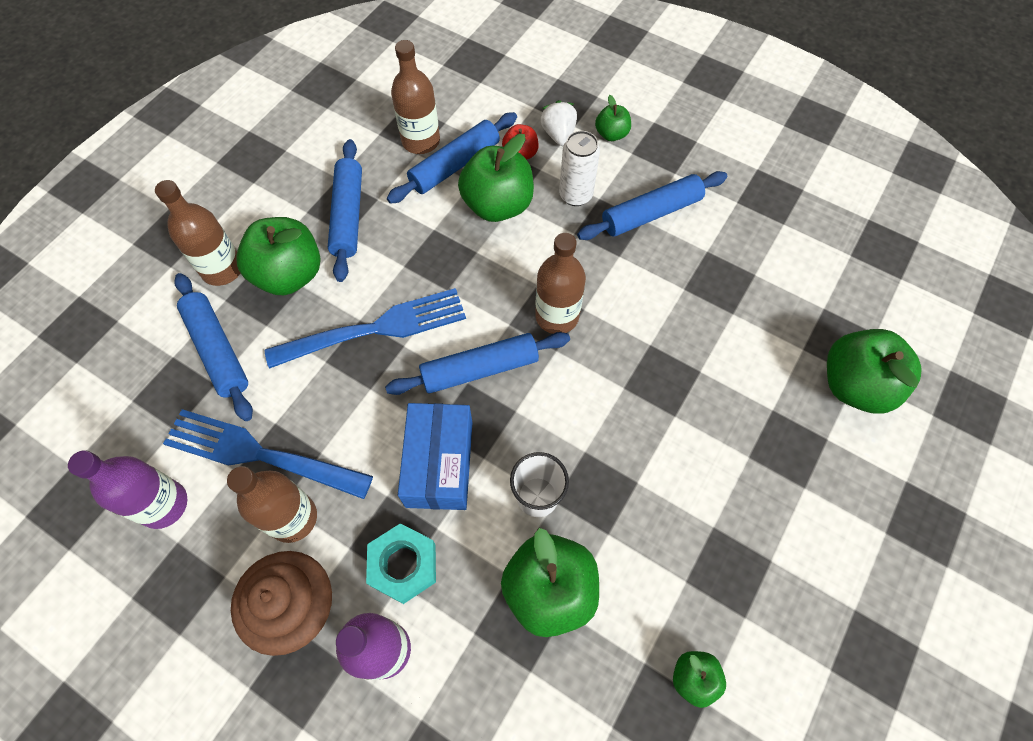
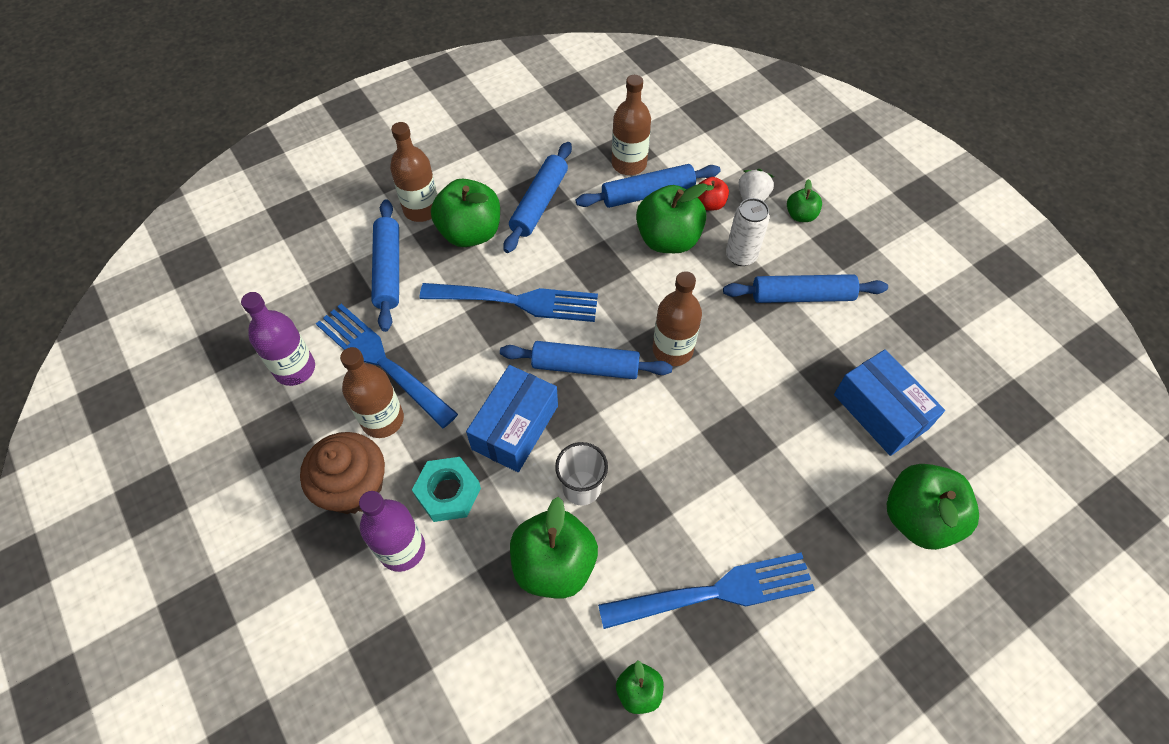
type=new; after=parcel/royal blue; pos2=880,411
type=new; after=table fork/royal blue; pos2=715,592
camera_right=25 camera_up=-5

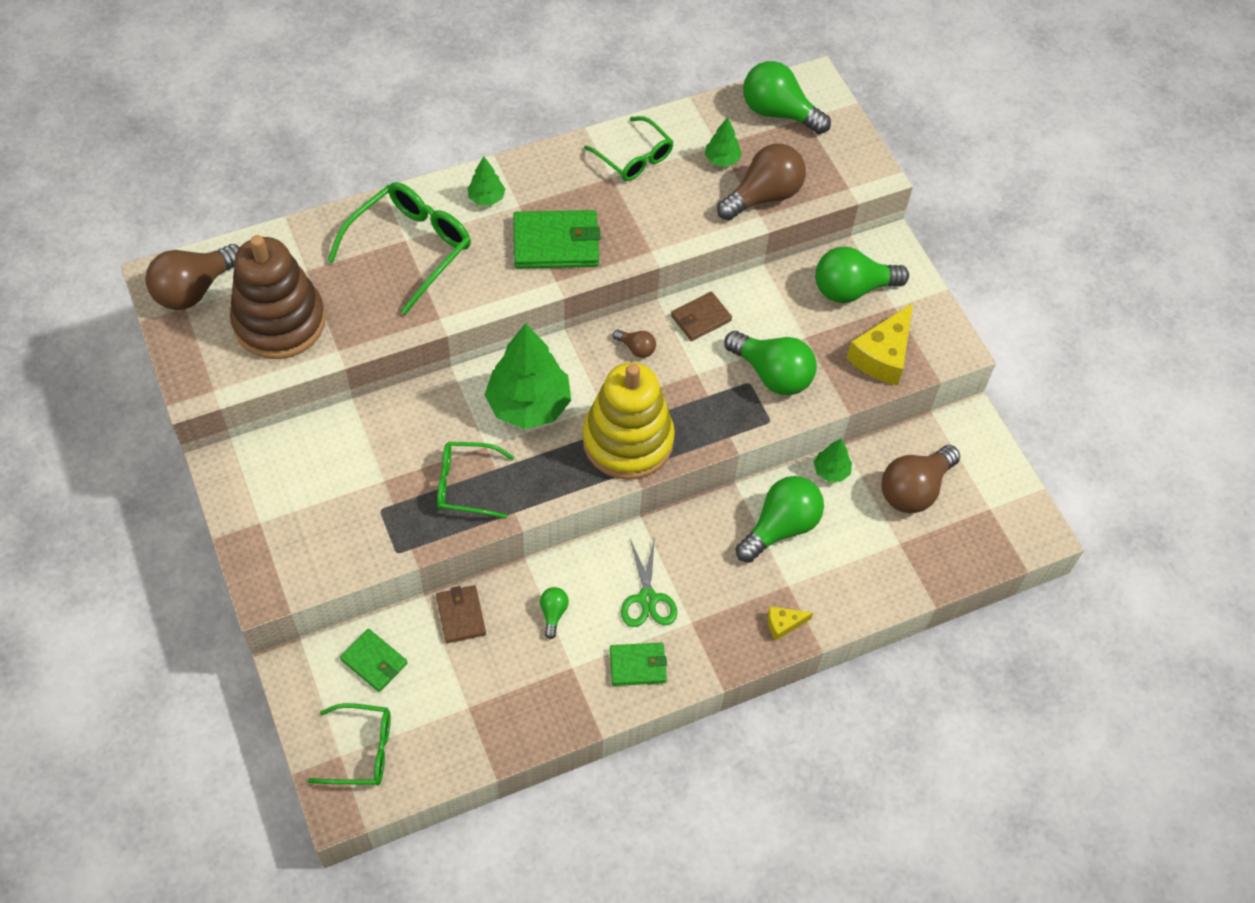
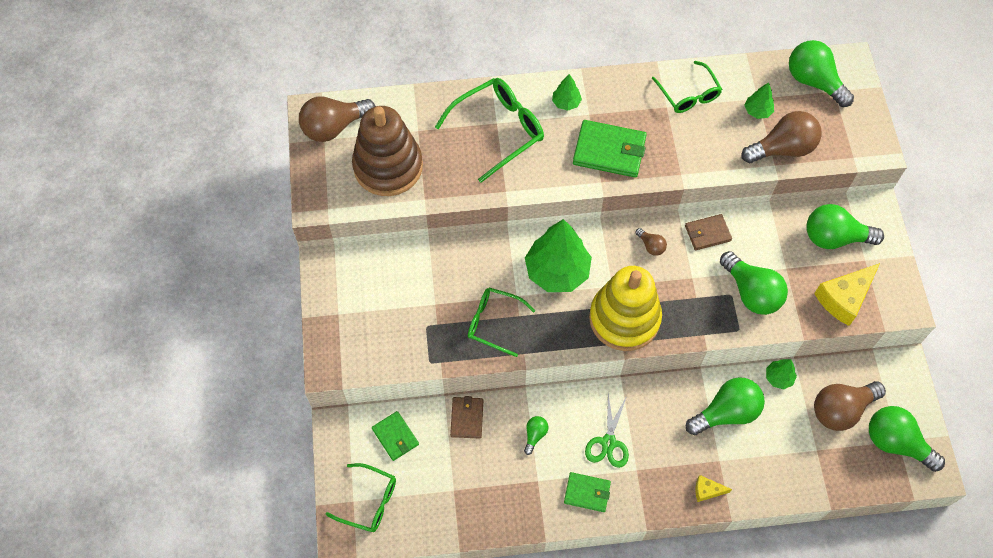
type=new; after=light bulb/green; pos2=896,442
camera_right=20 camera_up=5

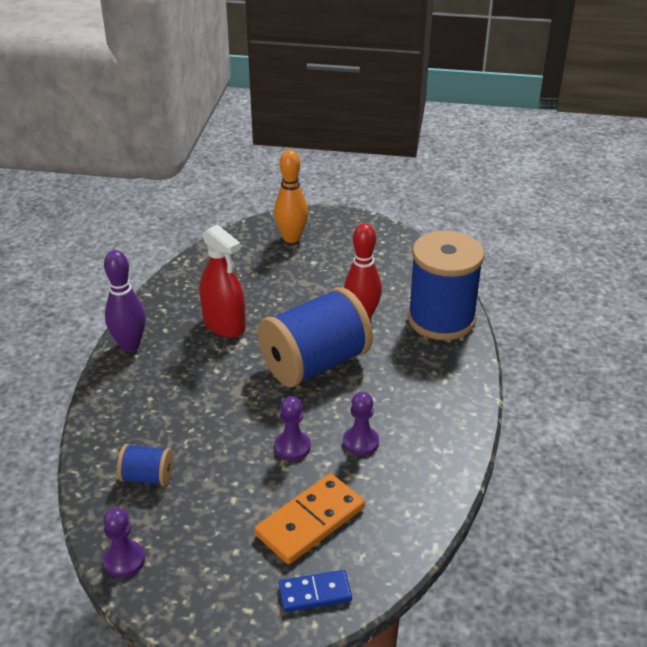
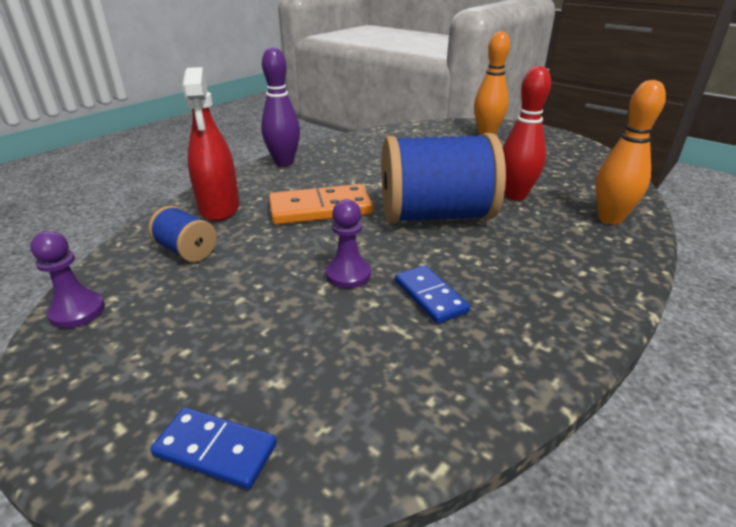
type=shifted; before=sprayer/crimson; pos1=224,324; pos2=219,208
type=swapped; before=bobbin/royal blue; after=skittle/orange-coloured; pos1=441,319; pos2=610,219
type=swapped; before=game pawn/royal purple; after=domino/royal blue; pos1=360,442; pos2=430,296
type=shifted; before=domino/orange-coloured; pos1=310,521; pos2=320,209
camera_right=30 camera_up=-5

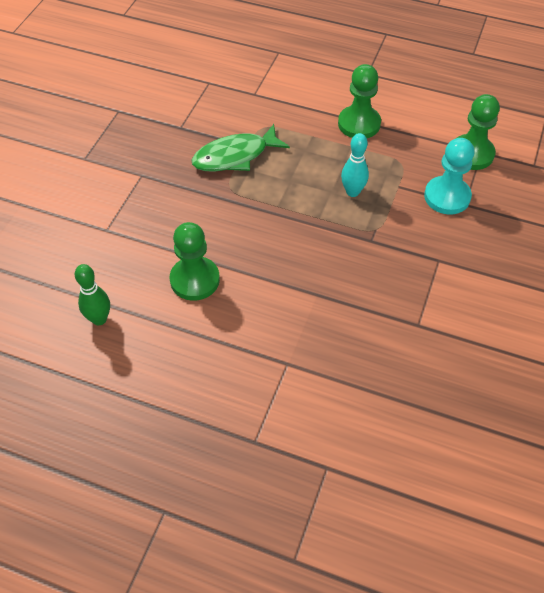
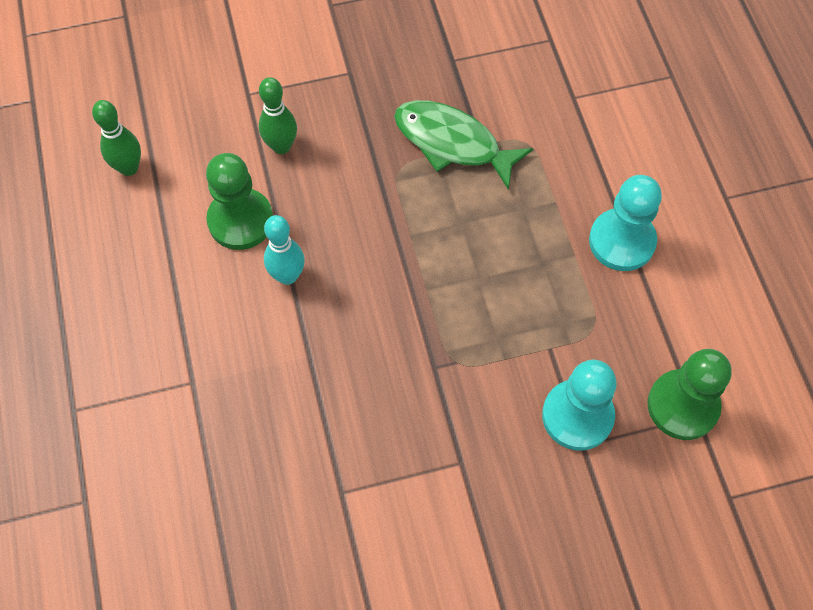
type=repainted; before=game pawn/green; after=game pawn/teal; pos1=359,124; pos2=622,241
type=shifted; before=skittle/teal; pos1=352,192; pos2=287,276
type=new; after=skittle/green; pos2=281,146
camera_right=55 camera_up=10

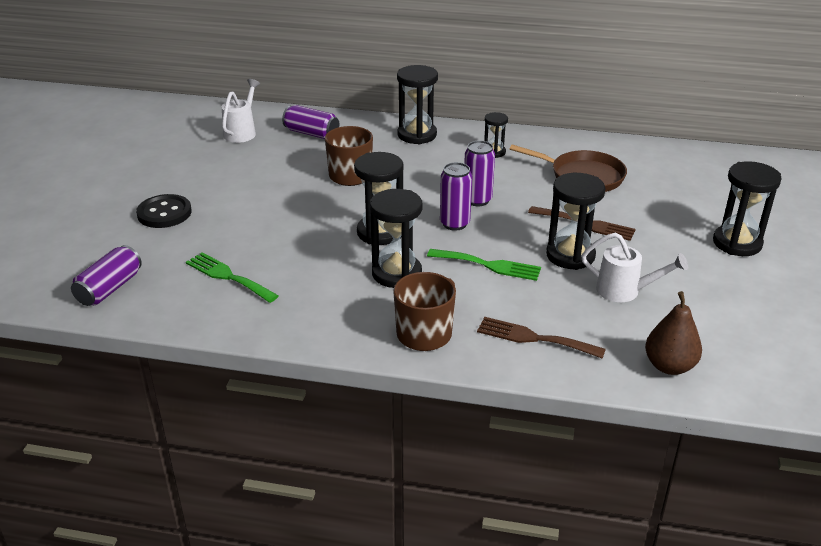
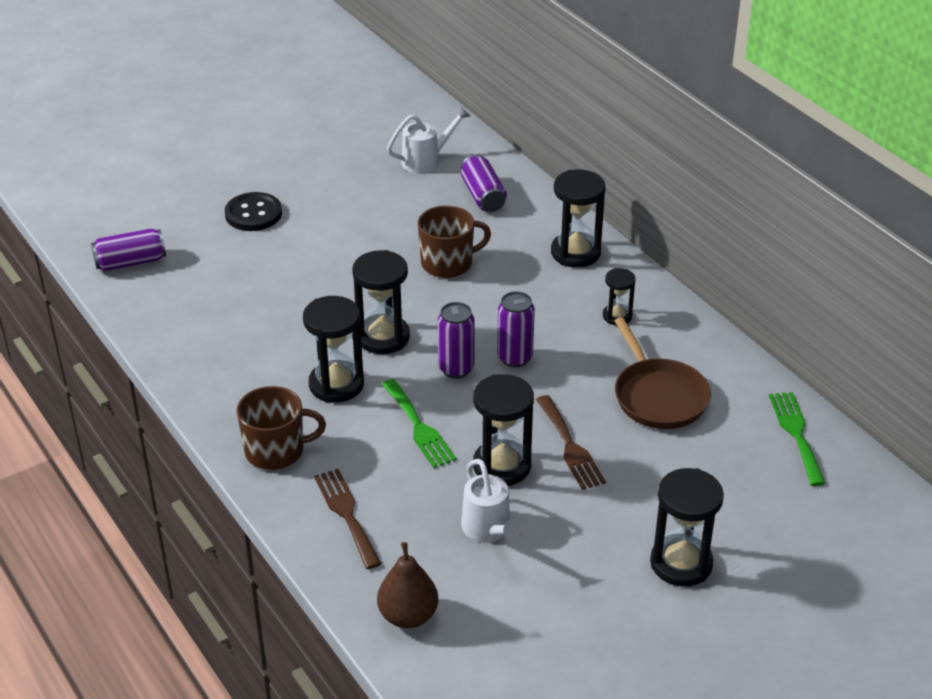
type=shifted; before=table fork/green; pos1=228,276; pos2=796,434
camera_right=45 camera_up=5

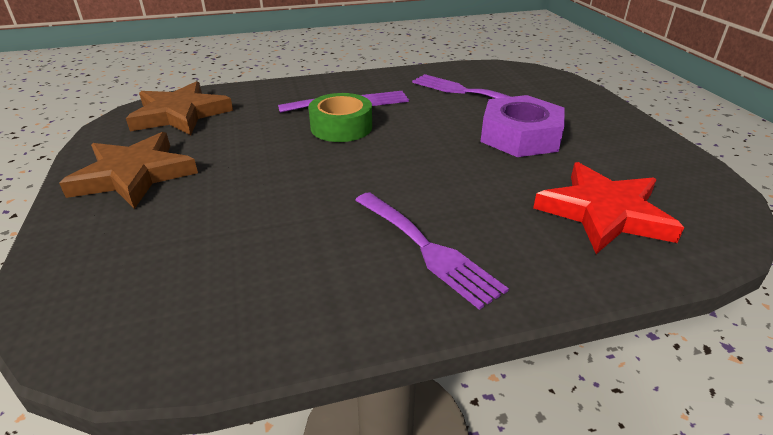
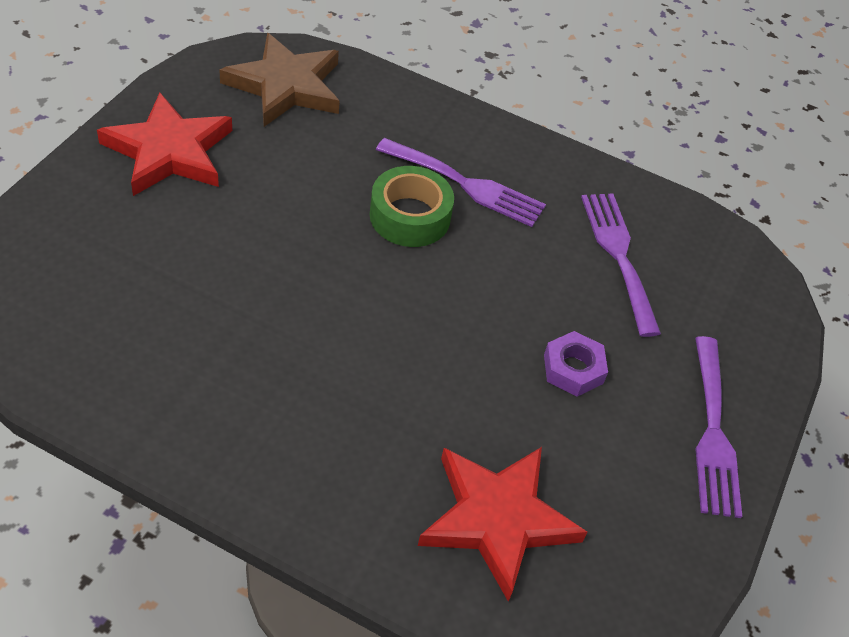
type=scaled; before=hex nut/royal purple; pos1=520,136; pos2=573,369; scale=0.55
type=repainted; before=star shape/dark brown; after=star shape/crimson; pos1=134,175; pos2=169,151
type=shifted; before=table fork/royal purple; pos1=428,249; pos2=713,433
camera_right=35 camera_up=15

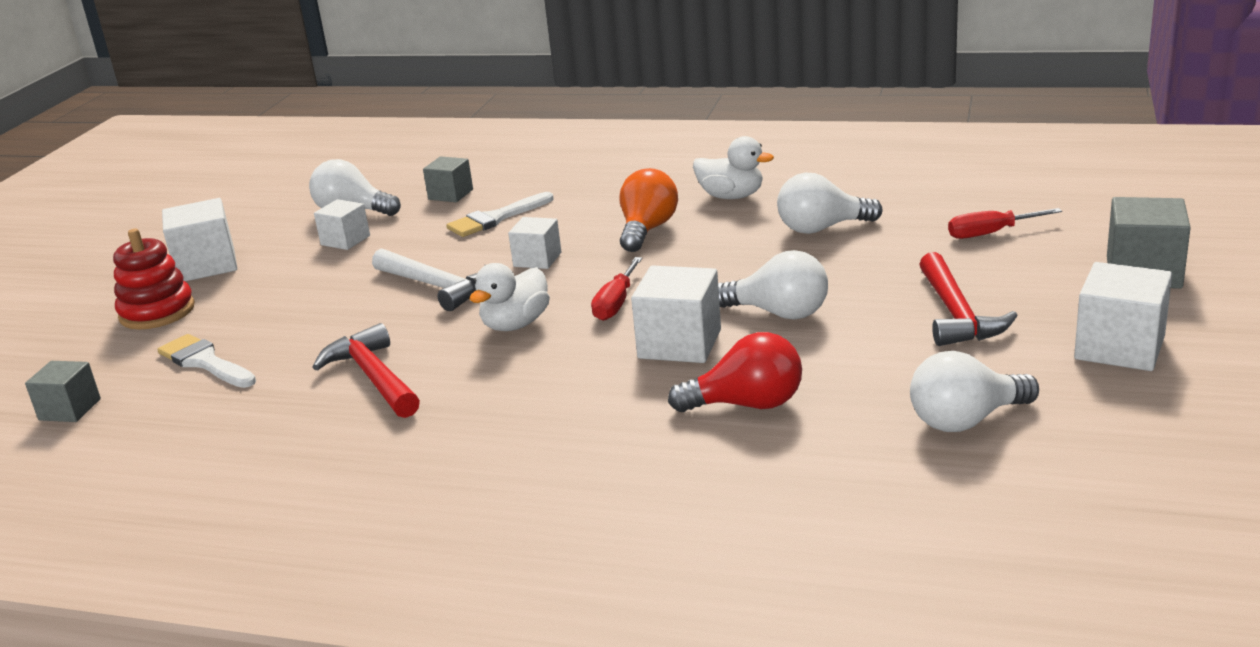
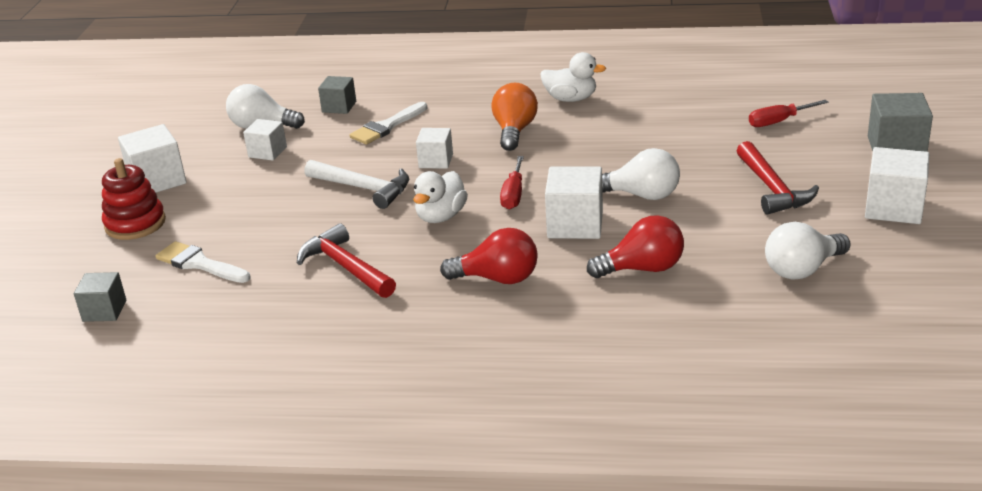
type=gone; before=light bulb/snow-white; pos1=822,228
type=new; after=light bulb/crimson; pos2=498,279
camera_right=-10 camera_up=5

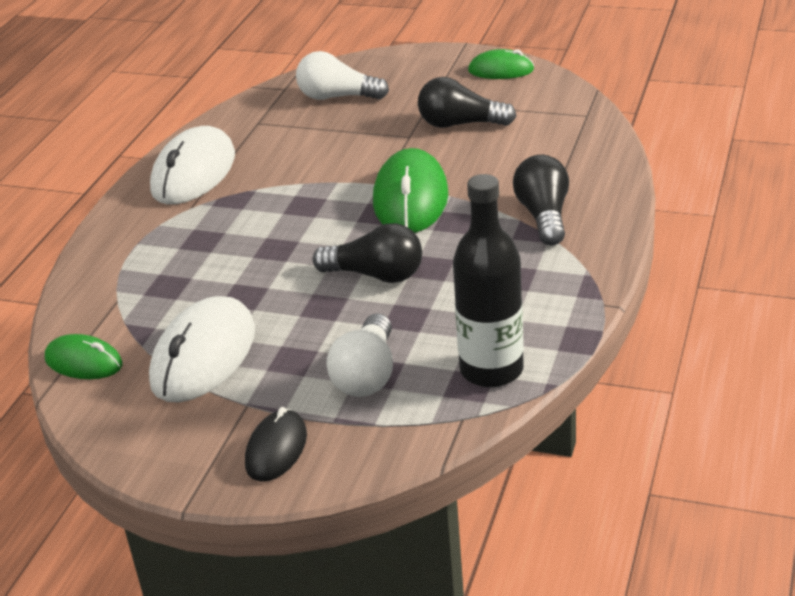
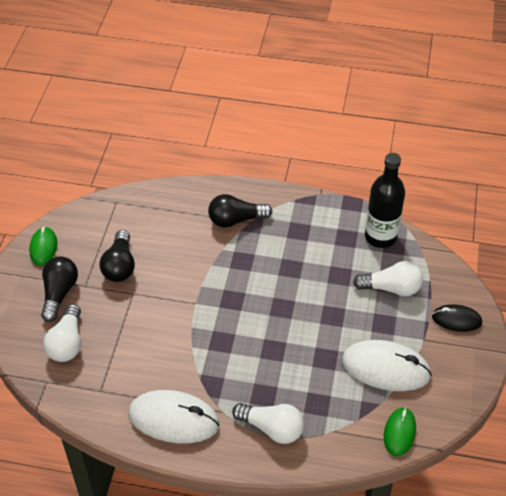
type=gone; before=computer mouse/green; pos1=410,199
type=shifted; before=light bulb/black; pos1=376,275; pos2=59,293
type=new; after=light bulb/snow-white; pos2=272,428
camera_right=-100 camera_up=15

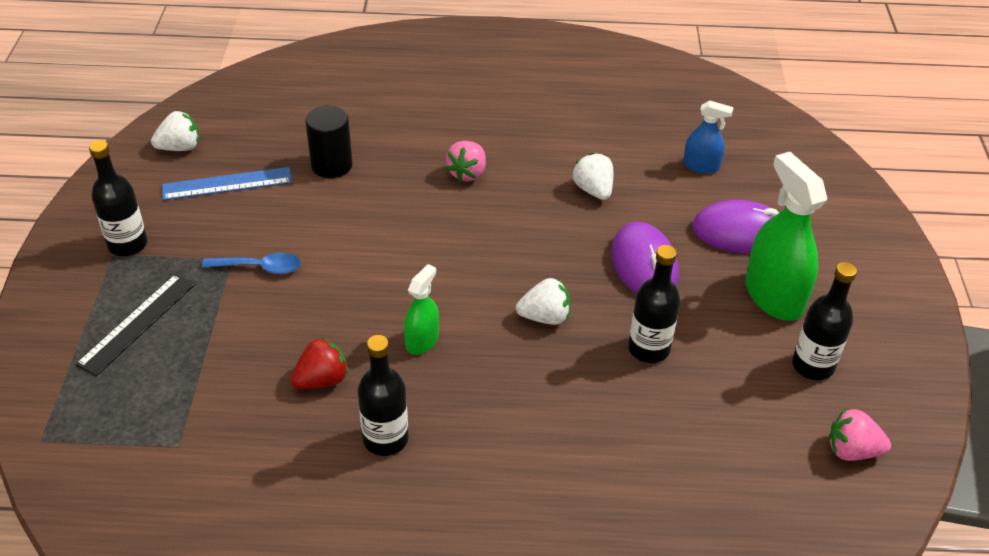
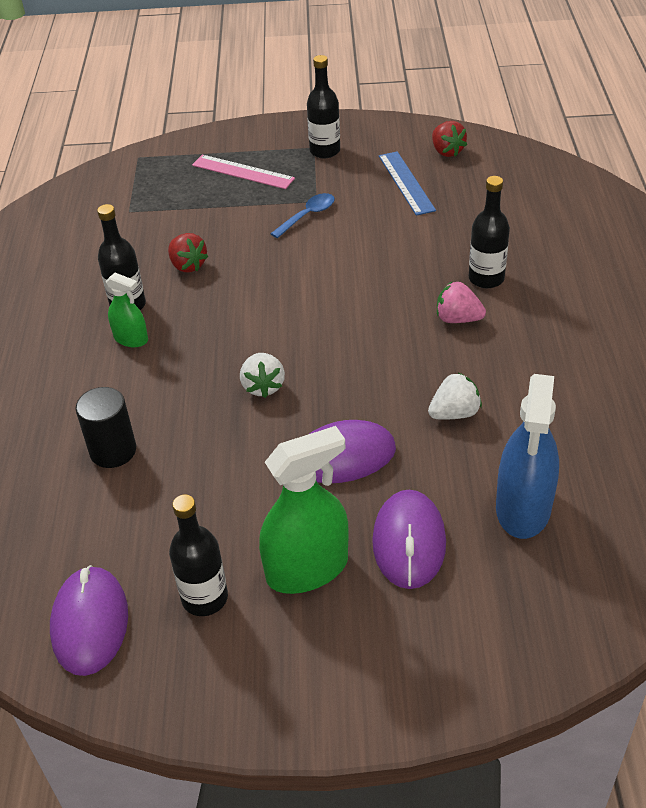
type=scaled; before=sprayer/royal blue; pos1=701,166; pos2=523,508; scale=1.85
type=shifted; before=solid cylinder/black; pos1=332,165; pos2=113,451
type=repainted; before=strawberry/snow-white; after=strawberry/crimson; pos1=180,147; pos2=447,151
type=shifted; before=drink bottle/black; pos1=648,349; pos2=486,278
type=rotated; before=teaspoon/royal blue; pos1=259,267; pos2=307,216; turn=-135
type=shifted; before=sprayer/green; pos1=422,341; pos2=131,339
type=repainted; before=measuring stick/black; after=measuring stick/rose-pink; pos1=137,323; pos2=243,172
type=swapped; before=strawberry/rose-pink; after=computer mouse/royal purple; pos1=851,450; pos2=90,623
camera_right=90 camera_up=0

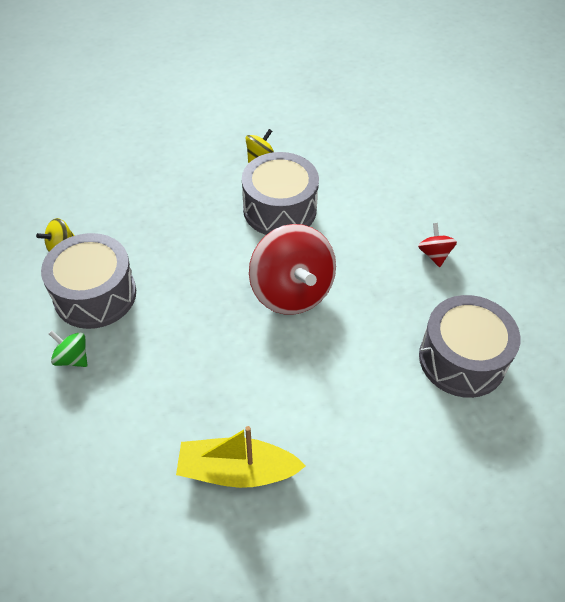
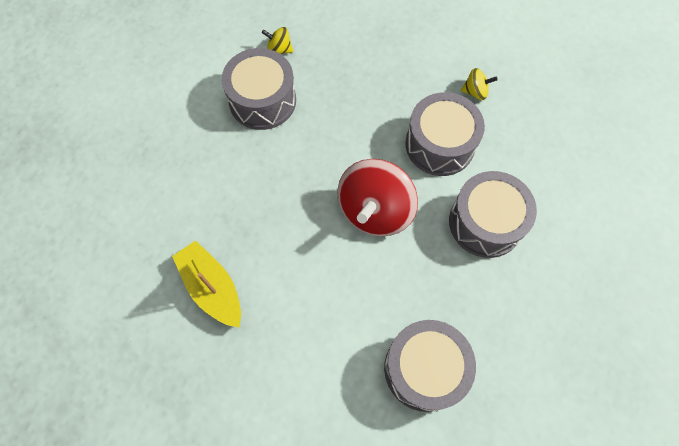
type=gone; before=whirligig/crimson; pos1=434,254
type=gone; before=whirligig/green; pos1=72,358
type=new; after=drum/gray; pos2=485,222
camera_right=50 camera_up=15

